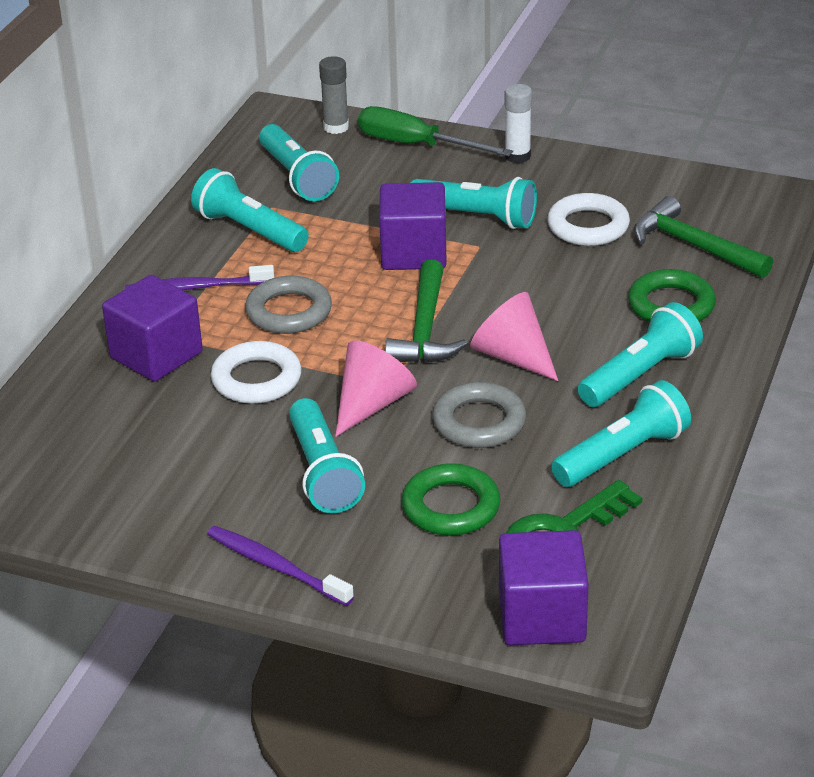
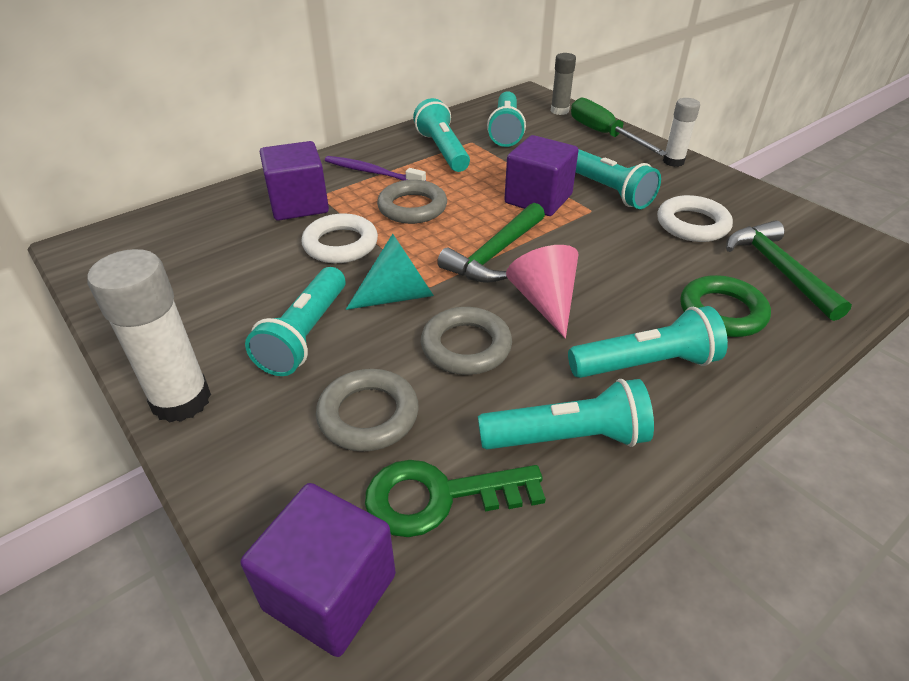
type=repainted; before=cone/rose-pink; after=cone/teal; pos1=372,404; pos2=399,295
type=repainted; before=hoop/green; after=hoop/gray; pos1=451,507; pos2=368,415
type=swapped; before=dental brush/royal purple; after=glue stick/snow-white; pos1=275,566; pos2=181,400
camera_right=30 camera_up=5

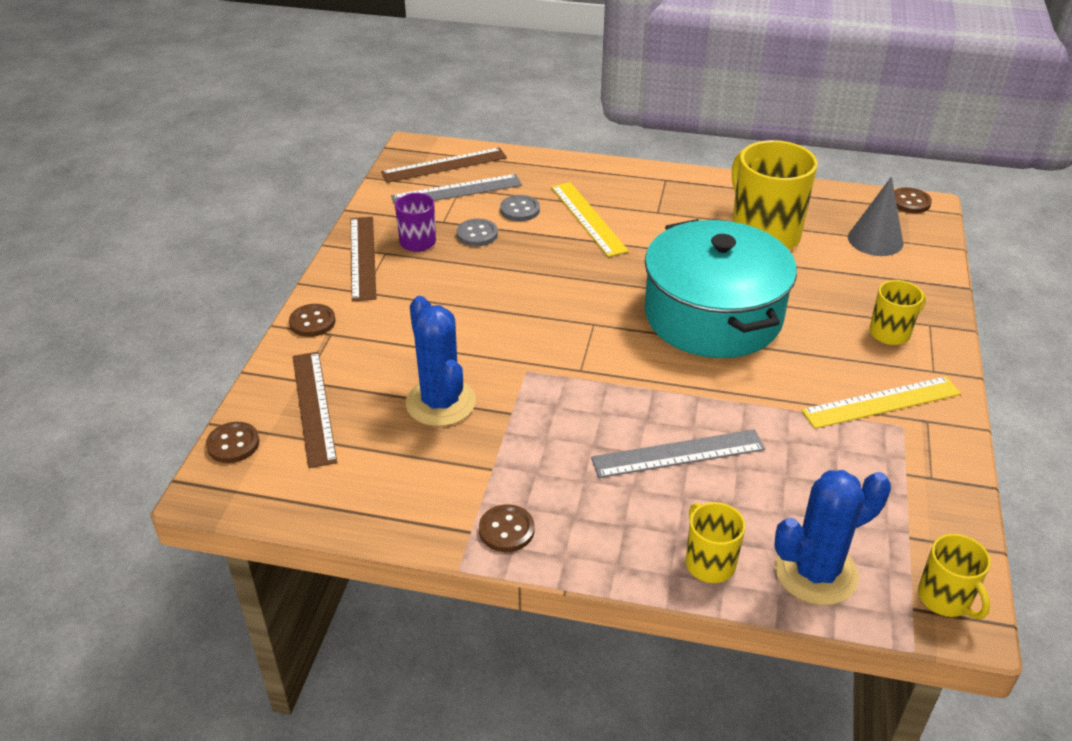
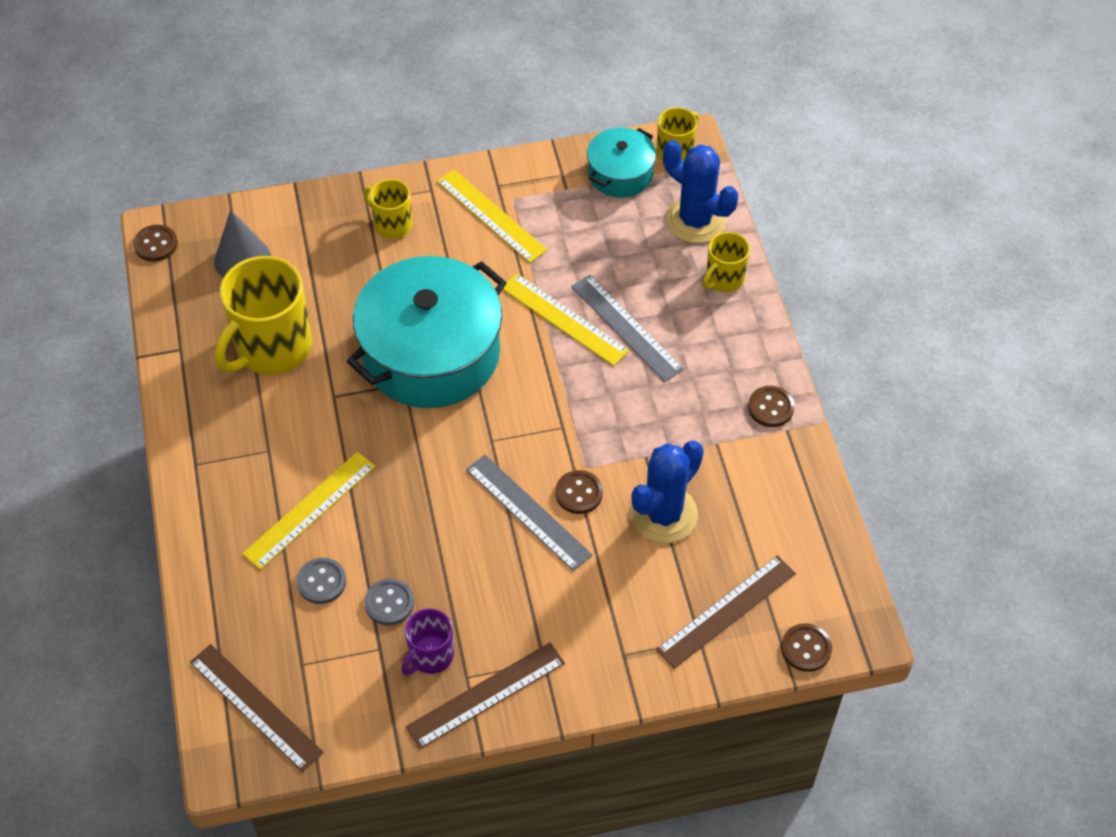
type=shifted; before=measuring stick/gray; pos1=457,191; pos2=528,512
type=shifted; before=sewing button/dark brown; pos1=312,322; pos2=579,493
type=new; after=stockpot/teal; pos2=620,174
type=new; after=measuring stick/yellow; pos2=564,319
camera_right=-115 camera_up=15

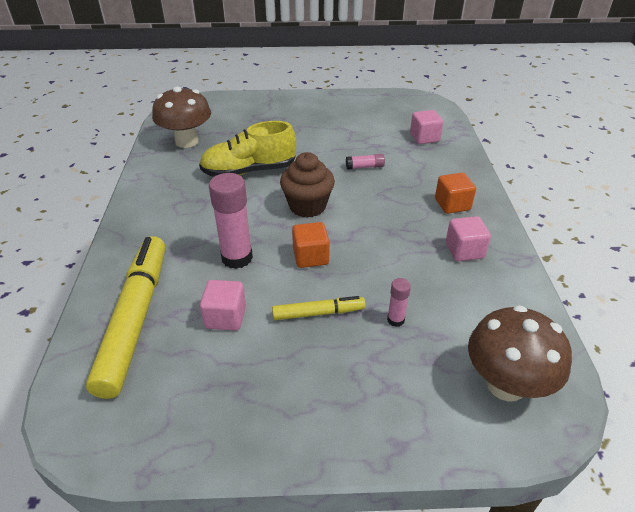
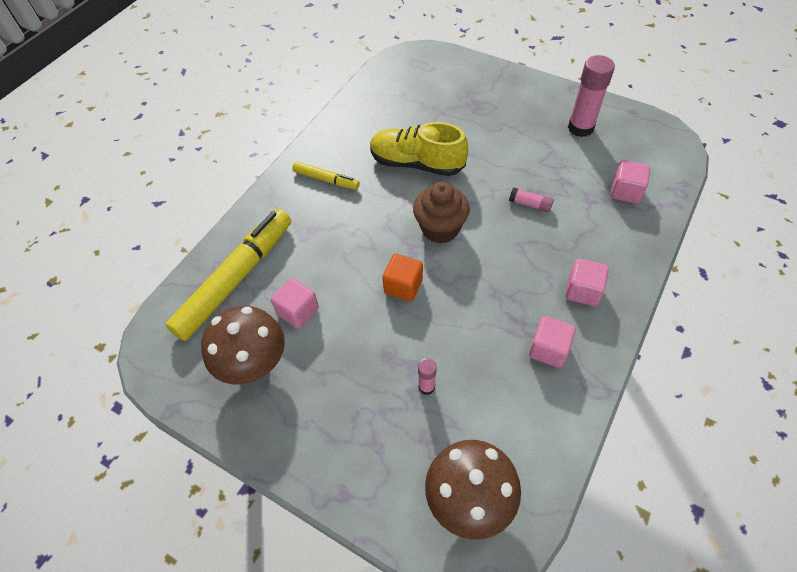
type=shifted; before=mushroom/dark brown; pos1=187,141; pos2=254,364
type=shifted; before=glue stick/rose-pink; pos1=237,258; pos2=580,128
type=repainted; before=cube/orange-coloured; after=cube/rose-pink; pos1=452,204; pos2=582,291
type=shifted; before=felt pen/yellow; pos1=318,313; pos2=326,180
camera_right=35 camera_up=15

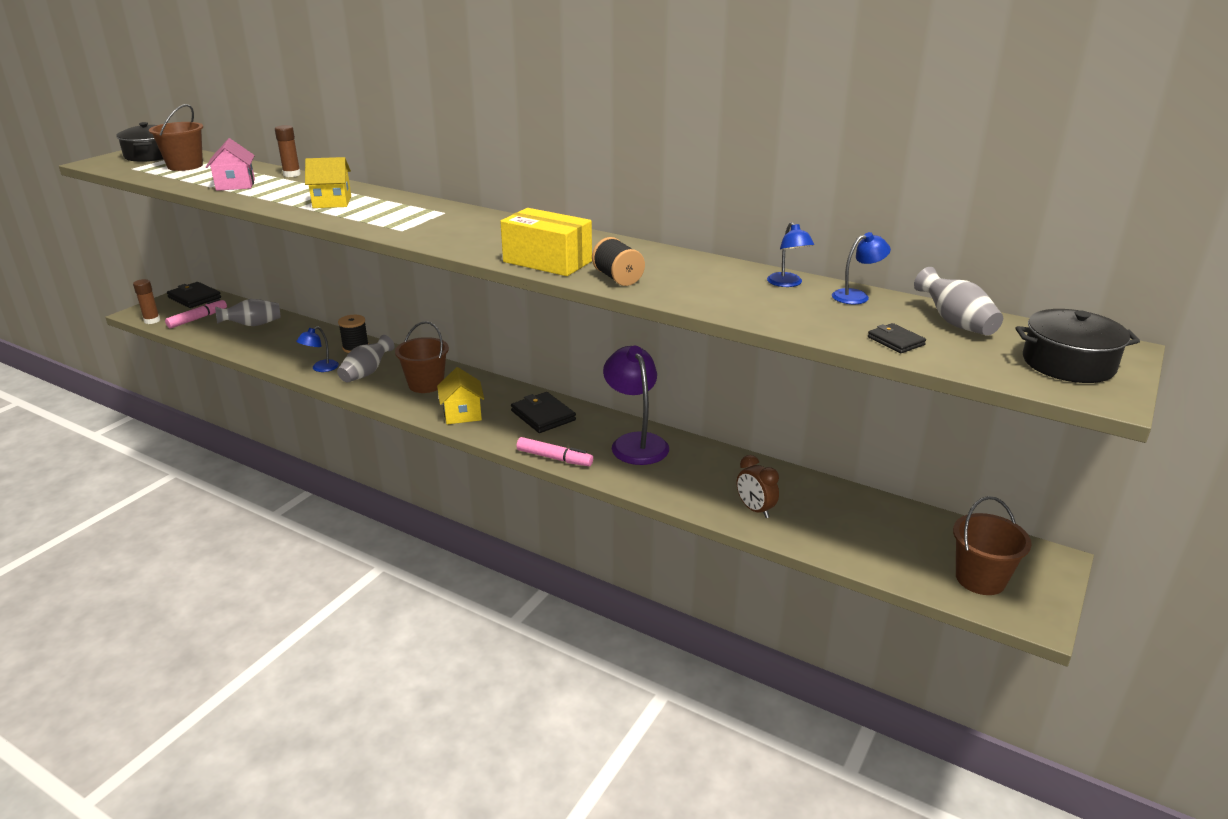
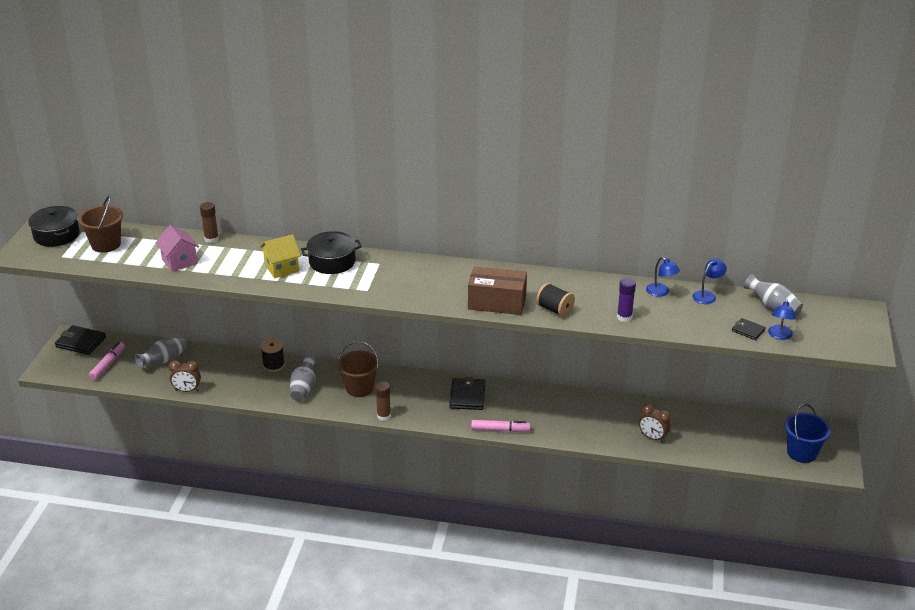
type=repainted; before=parcel/yellow; after=parcel/dark brown; pos1=547,261; pos2=497,303
type=shifted; before=glue stick/dark brown; pos1=152,320; pos2=384,416
type=shifted; before=stockpot/black; pos1=1068,363; pos2=332,262
type=shifted; before=lamp/royal blue; pos1=321,368; pos2=779,336
type=gone; before=lamp/royal purple; pos1=635,442
type=gone; before=house/yellow; pos1=462,414
type=rotated; before=card wallet/black; pos1=543,415; pos2=467,396; turn=60
type=repainted; before=sand bucket/dark brown; after=sand bucket/royal blue; pos1=980,579; pos2=802,452
type=new; after=glue stick/royal purple; pos2=624,317
type=new; after=alarm clock/dark brown; pos2=187,390
camera_right=-20 camera_up=5

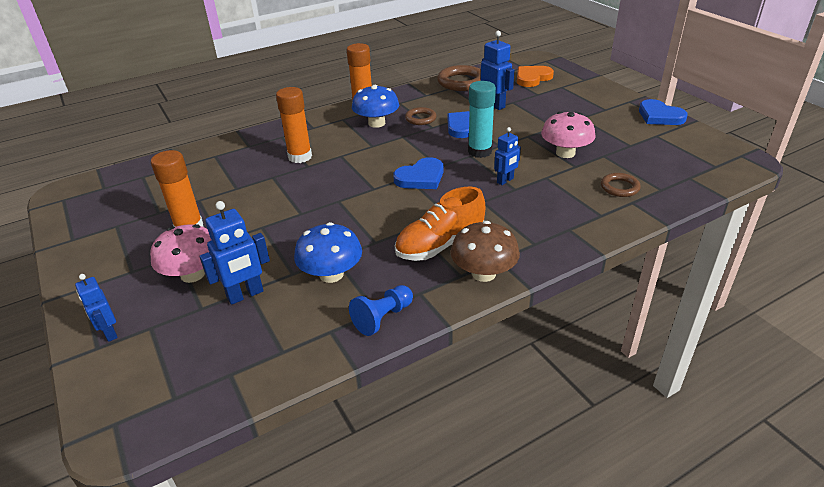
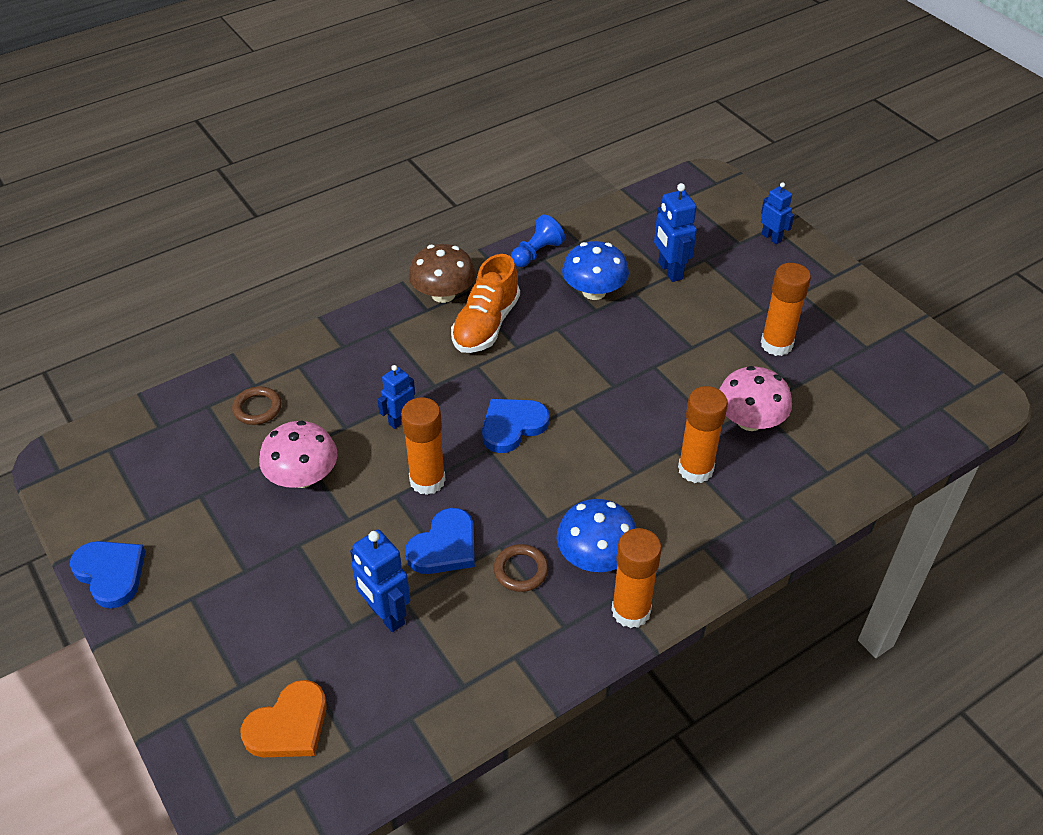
type=gone; before=hoop/dark brown; pos1=461,82
type=repainted; before=glue stick/teal; after=glue stick/orange-coloured; pos1=480,151; pos2=427,480
type=rotated; before=shoe/orange-coloured; pos1=440,245; pos2=486,325; turn=150
type=rotated; before=toy robot/royal blue; pos1=245,295; pos2=670,271; turn=-75
type=shifted; before=mushroom/rose-pink; pos1=193,274; pos2=749,421
camera_right=175 camera_up=10

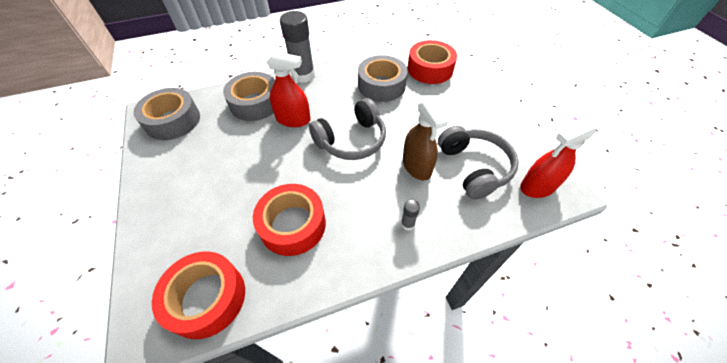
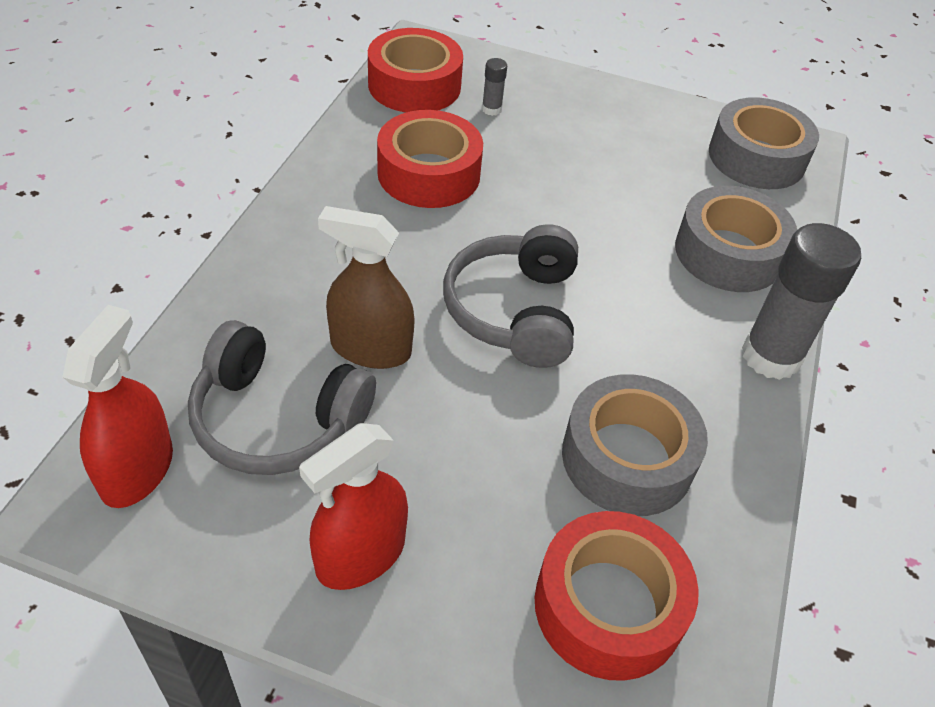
type=shifted; before=sprayer/crimson; pos1=293,119; pos2=360,555
type=shifted; before=glue stick/gray; pos1=407,224; pos2=491,109
camera_right=125 camera_up=-5

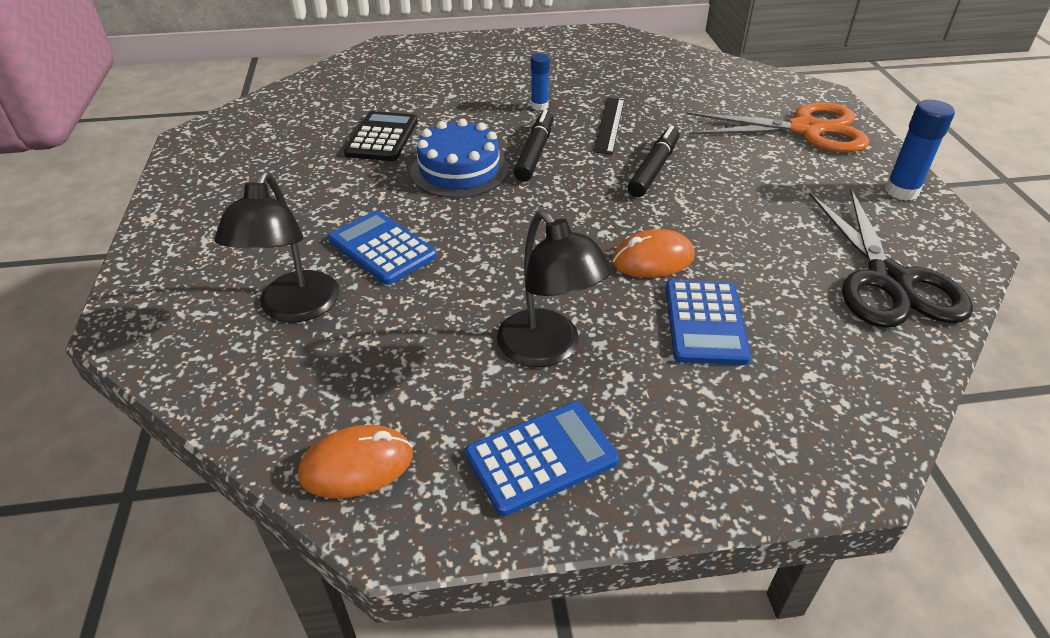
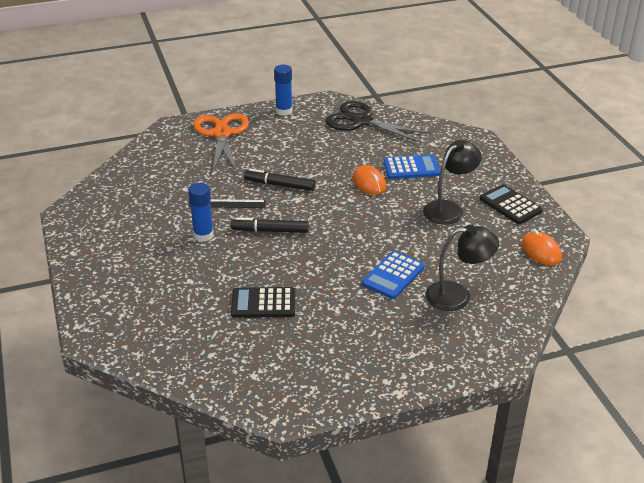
type=scaled; before=glue stick/royal blue; pos1=539,106; pos2=203,235; scale=1.52
type=gone; before=cake/royal blue; pos1=459,170
type=rotated; before=scissors/black; pos1=888,280; pos2=361,121; turn=-135
type=repainted; before=pocket calculator/royal blue; after=pocket calculator/black; pos1=541,458; pos2=510,205
camera_right=-100 camera_up=-5

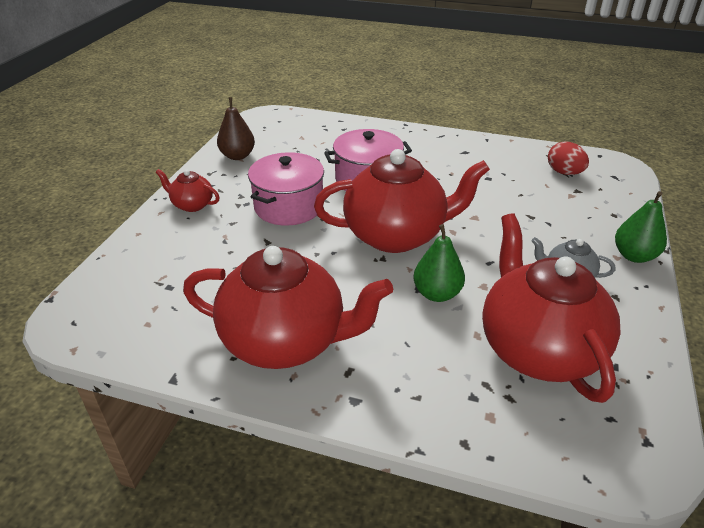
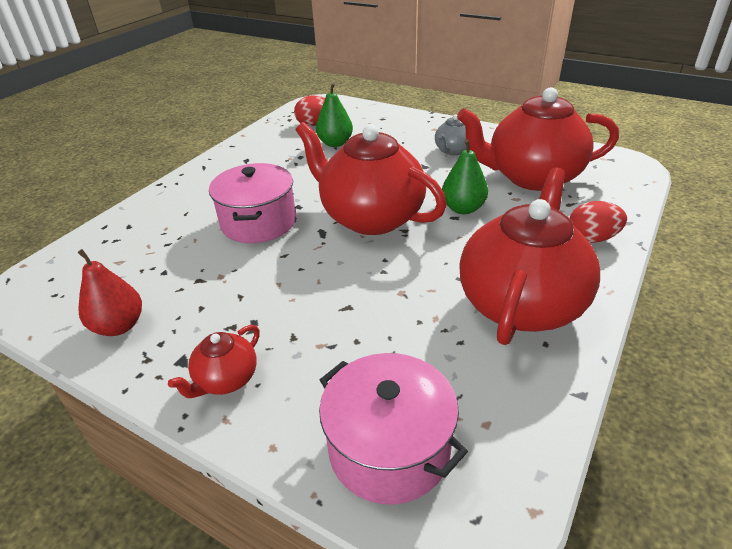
type=repainted; before=toy pear/dark brown; after=toy pear/crimson; pos1=237,156; pos2=119,326
type=rotated; before=teapot/crimson; pos1=396,235; pos2=370,217; turn=-60
type=shifted; before=stockpot/rose-pink; pos1=289,206; pos2=389,449
type=shifted; before=toy pear/green; pos1=634,256; pos2=335,143
type=new; after=egg/crimson; pos2=592,238
camera_right=-75 camera_up=0

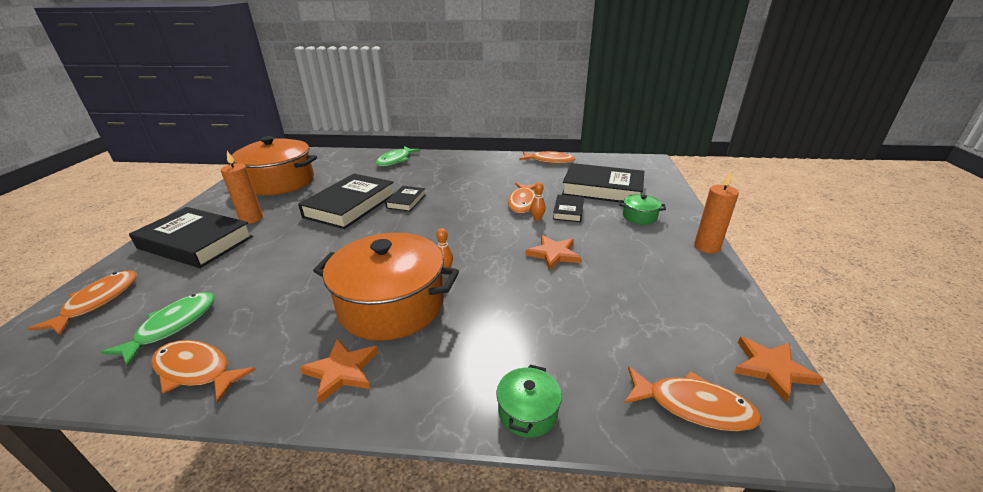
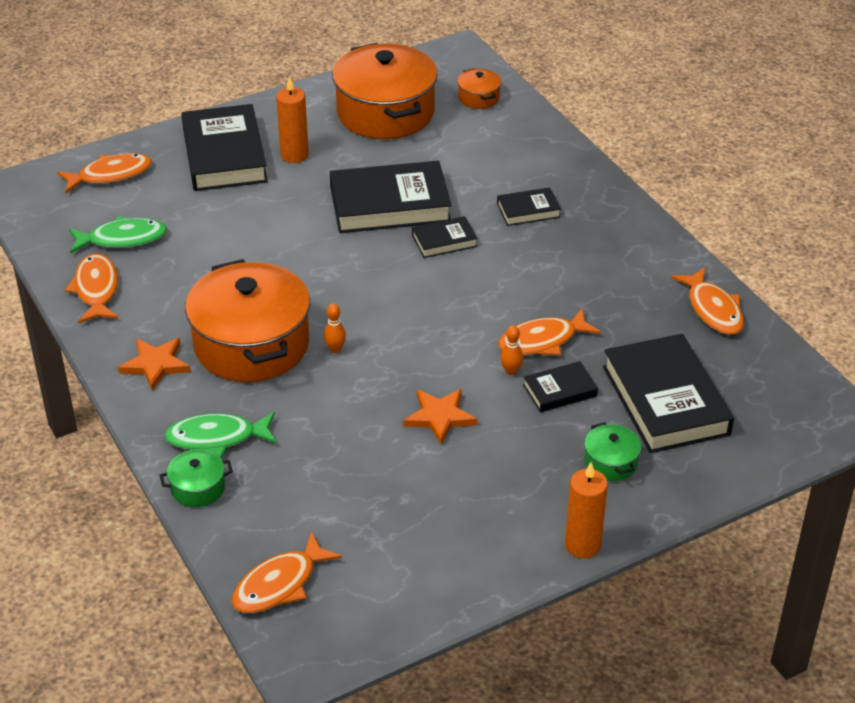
type=shifted; before=fish figure/green; pos1=395,160; pos2=217,438
type=gone; before=star shape/orange-coloured; pos1=771,369
type=rotated; before=fish figure/orange-coloured; pos1=693,406; pos2=279,584; turn=60
type=new; after=stockpot/orange-coloured; pos2=478,98
type=new; after=book/black; pos2=528,210
camera_right=55 camera_up=10

